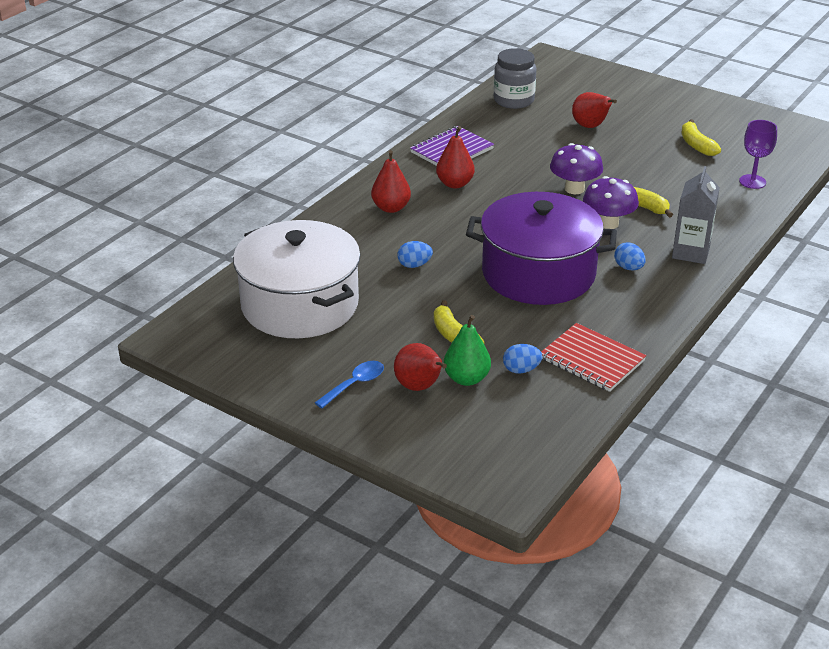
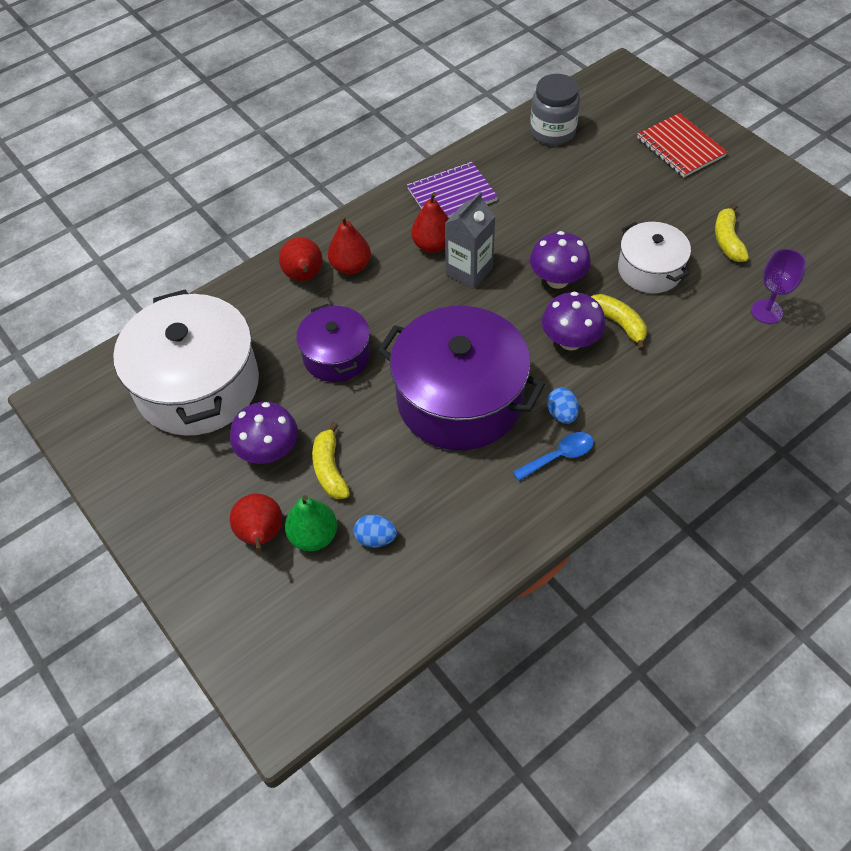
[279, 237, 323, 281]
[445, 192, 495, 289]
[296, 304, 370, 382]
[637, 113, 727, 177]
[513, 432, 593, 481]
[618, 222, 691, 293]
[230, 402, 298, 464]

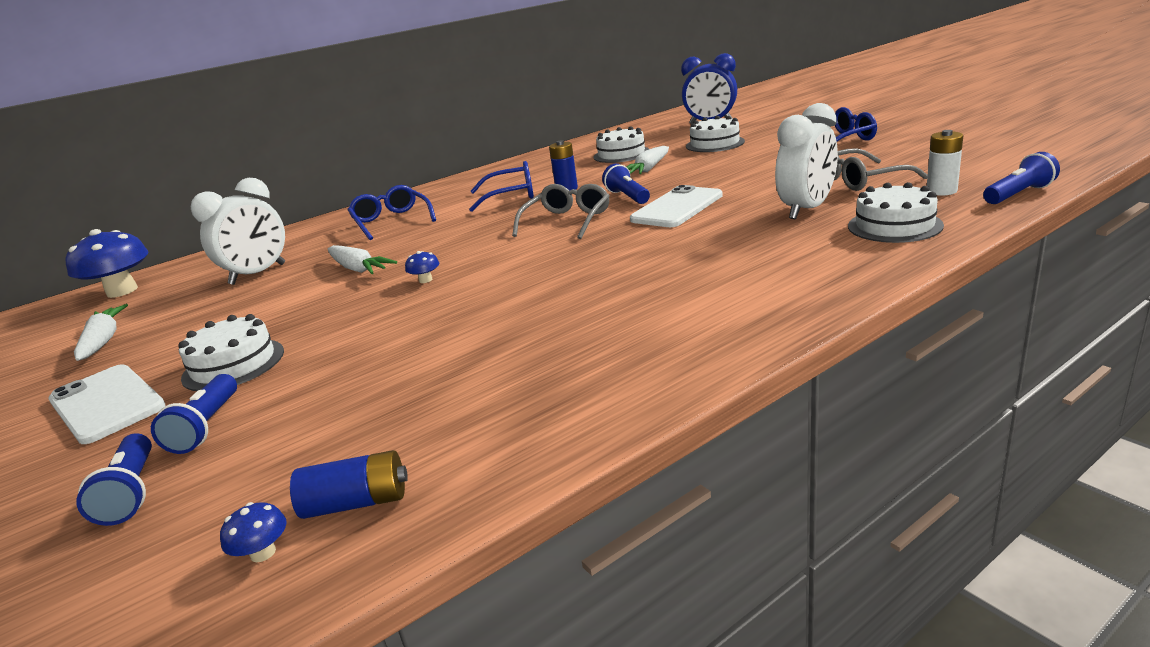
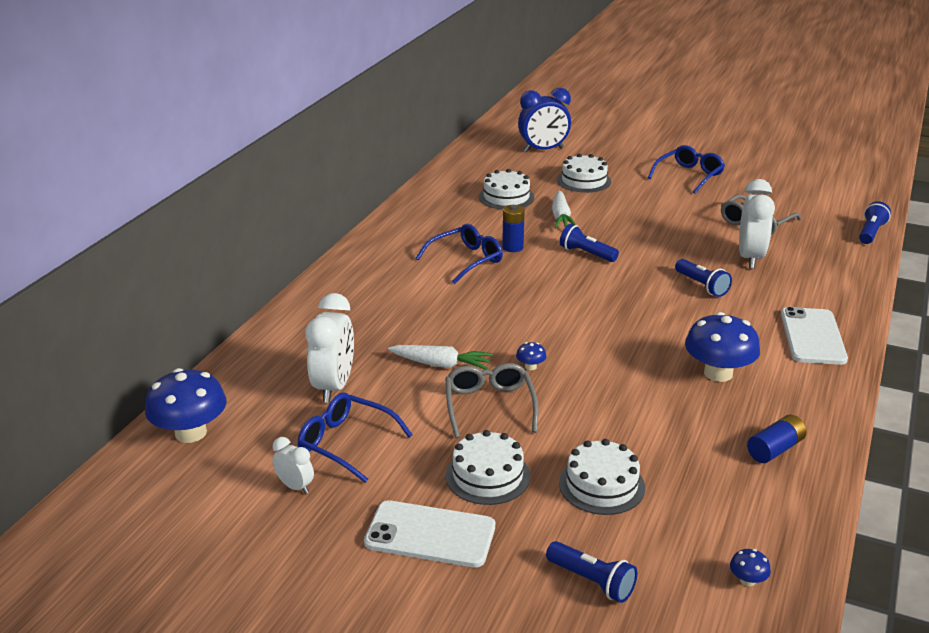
[927, 130, 963, 196] (first image)
[559, 439, 645, 515]
[445, 363, 538, 438]
[298, 392, 413, 483]
[781, 307, 848, 365]
[272, 437, 314, 494]
[675, 259, 732, 297]
[747, 415, 807, 463]
[685, 312, 760, 382]

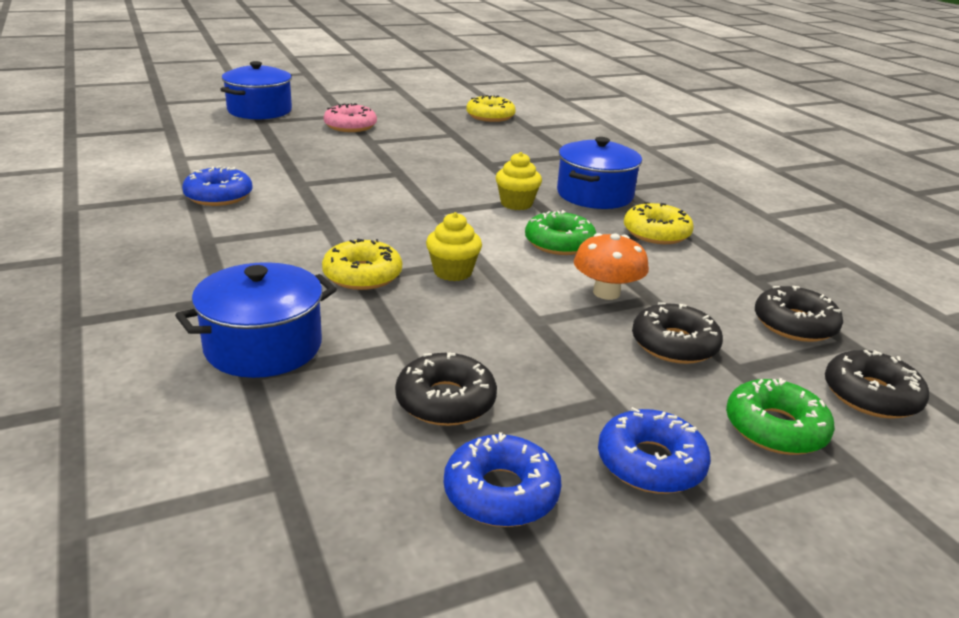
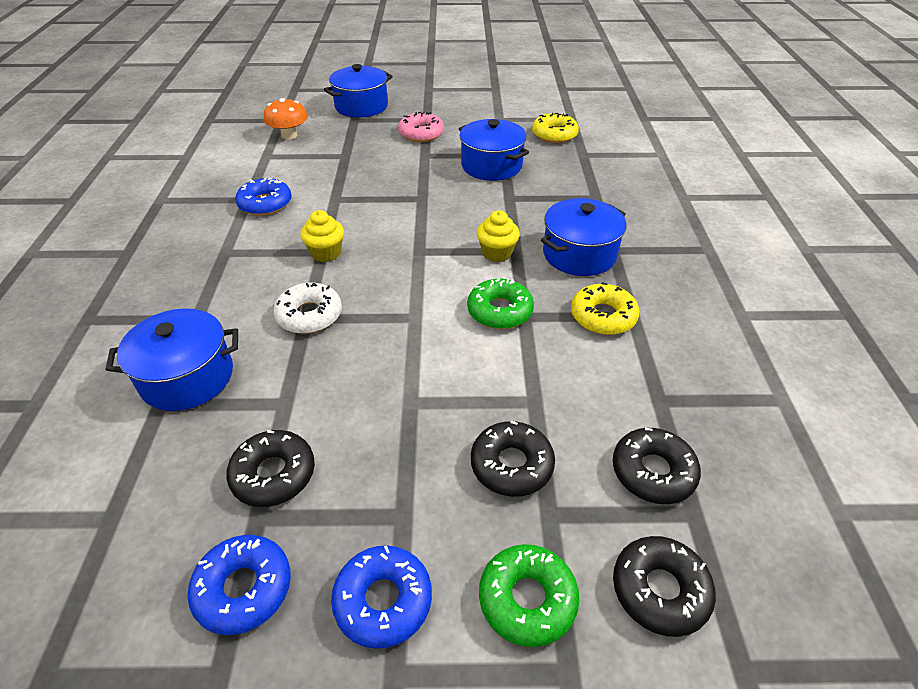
[300, 210, 344, 262]
[264, 98, 308, 139]
[273, 283, 342, 334]
[459, 119, 529, 181]

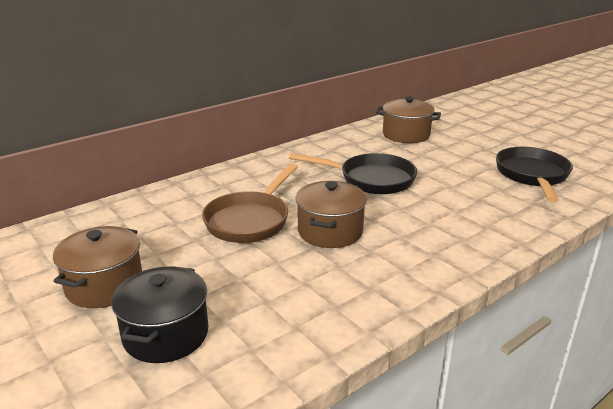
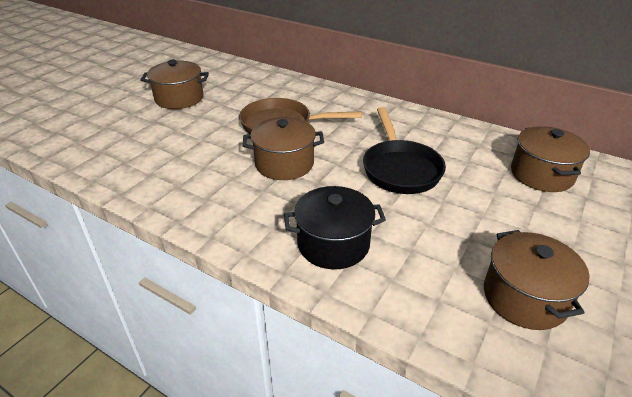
[484, 230, 590, 330]
[284, 186, 386, 269]

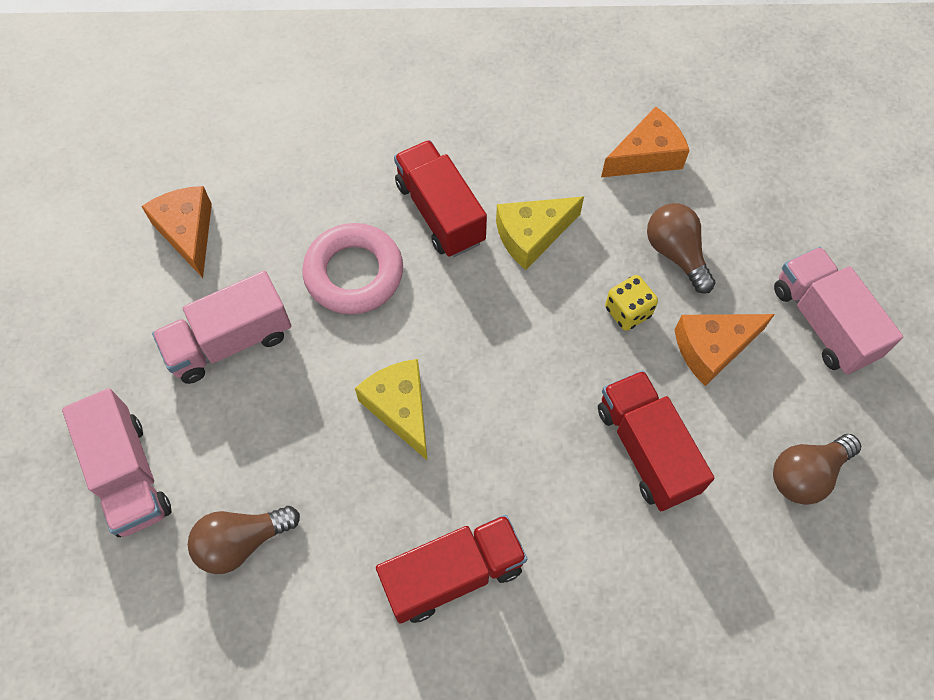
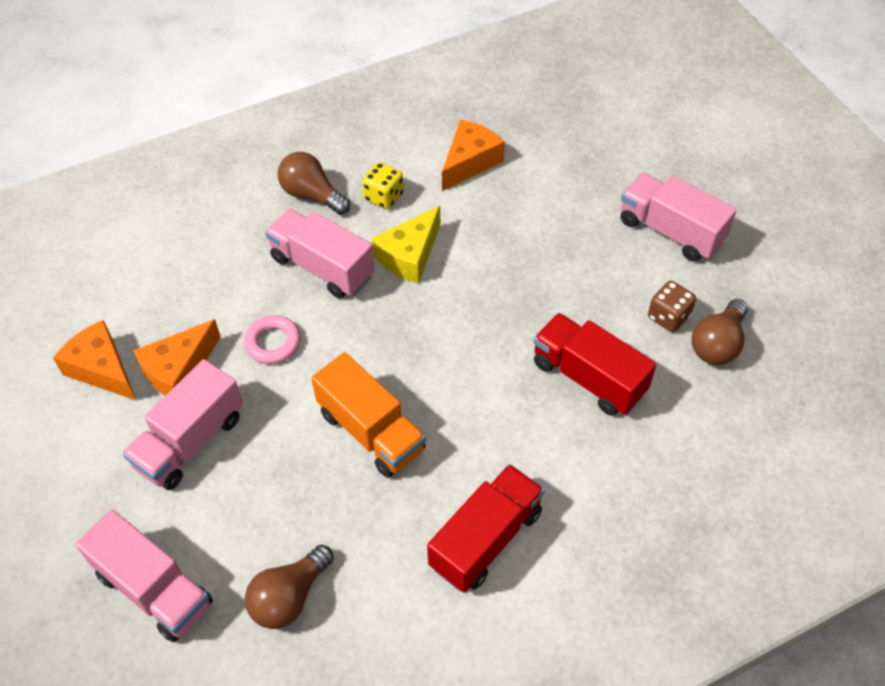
[265, 209, 375, 298]
[278, 152, 350, 215]
[244, 315, 301, 364]
[362, 162, 404, 209]
[133, 319, 221, 396]
[311, 352, 426, 478]
[648, 281, 696, 332]

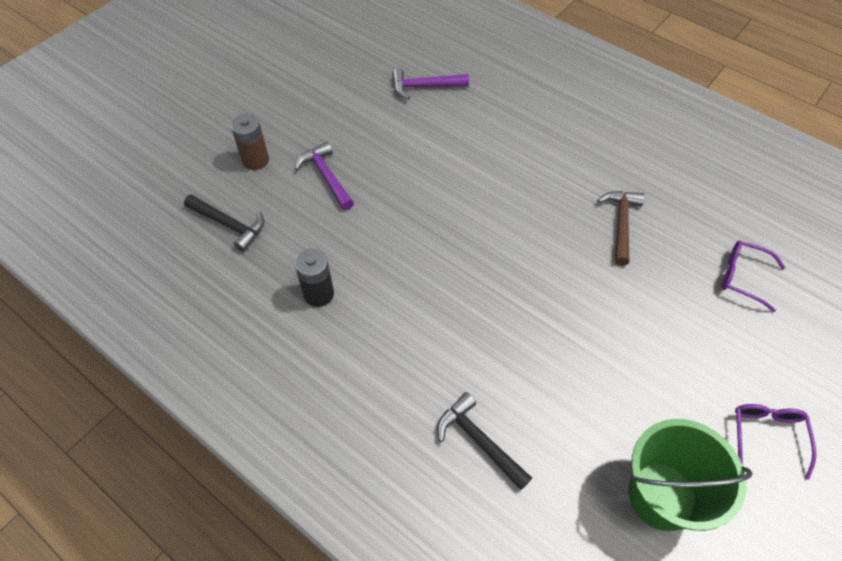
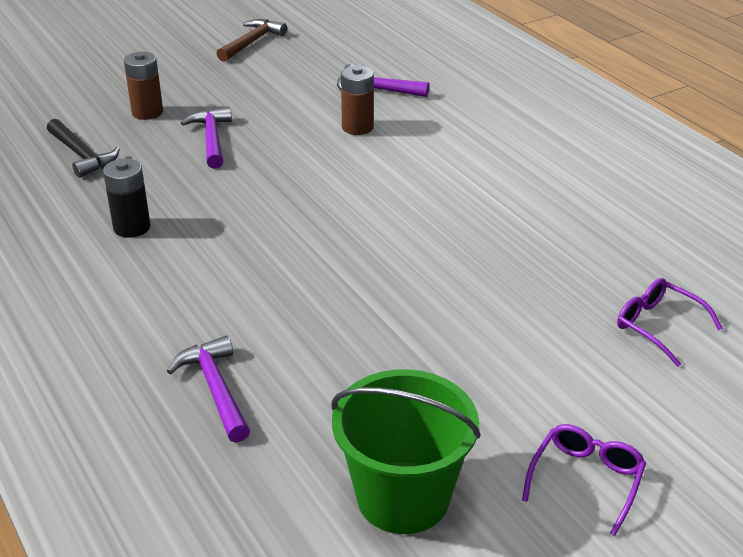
[216, 19, 287, 62]
[167, 336, 250, 443]
[341, 65, 374, 135]

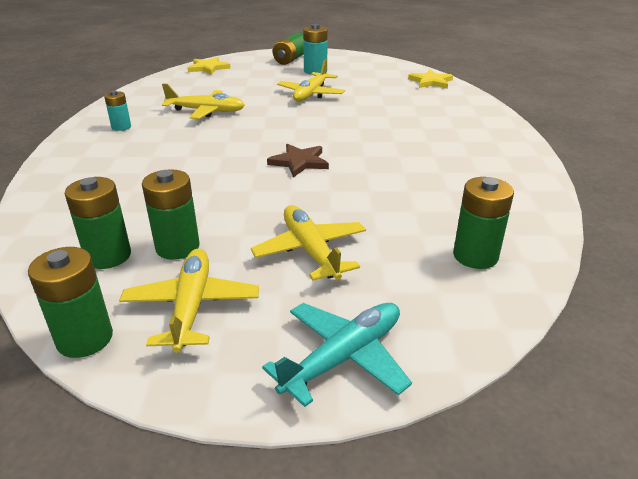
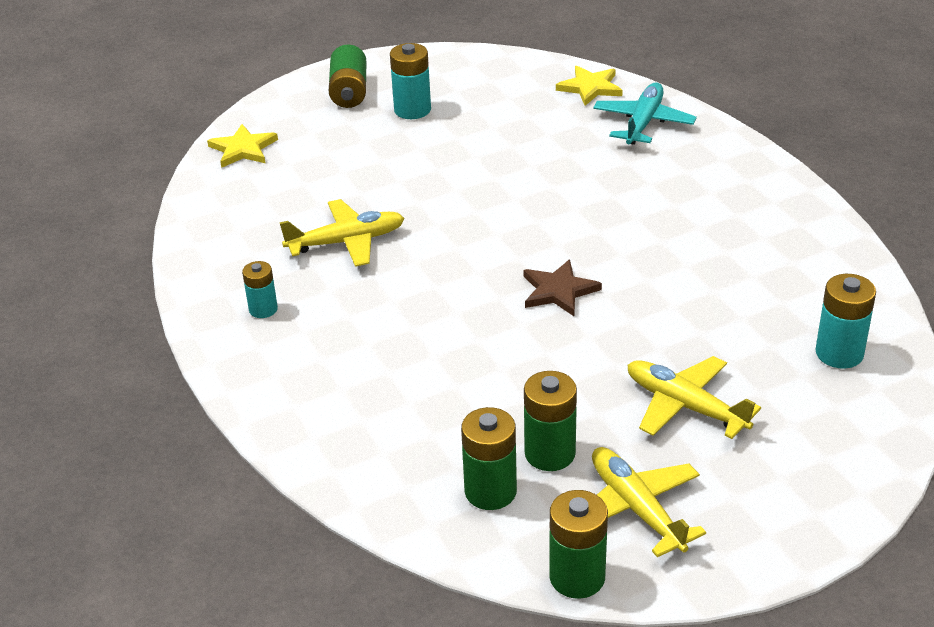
[277, 59, 345, 101] (first image)
[816, 274, 876, 369]
[593, 82, 697, 145]

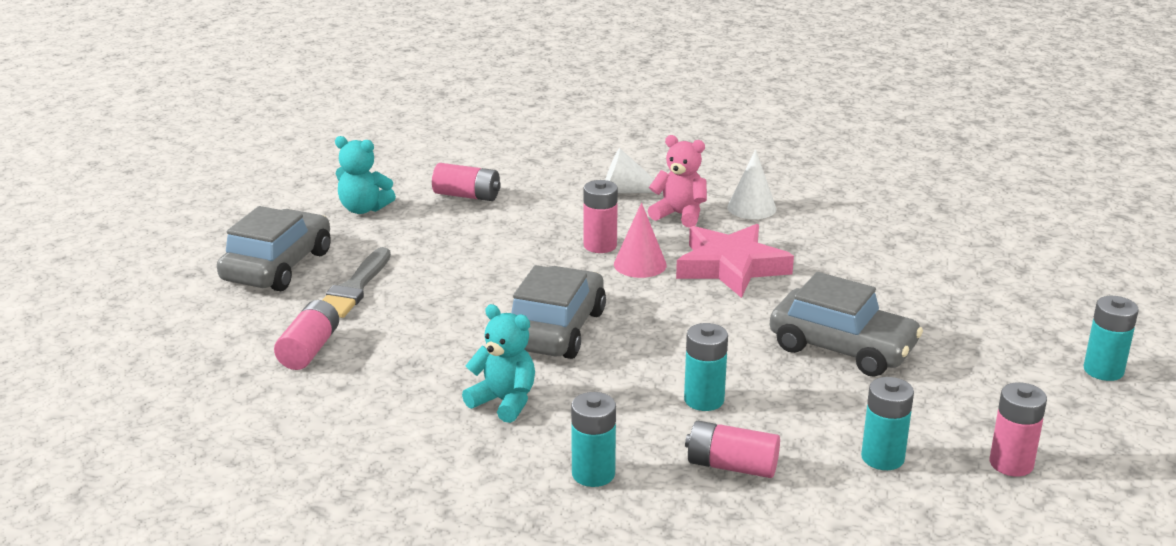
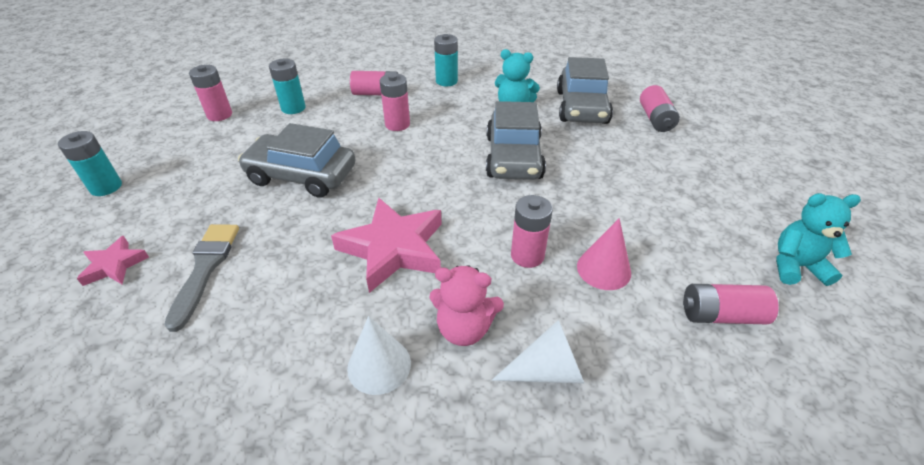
[577, 218, 631, 290]
[557, 57, 613, 124]
[164, 224, 239, 332]
[380, 73, 410, 131]
[77, 236, 149, 286]

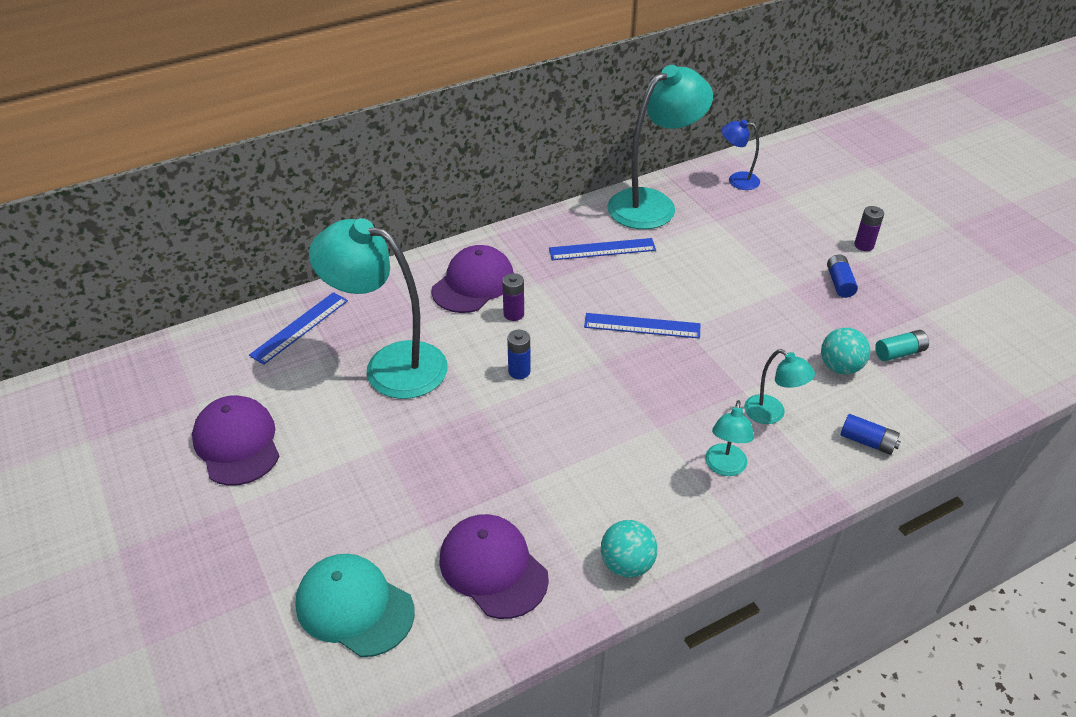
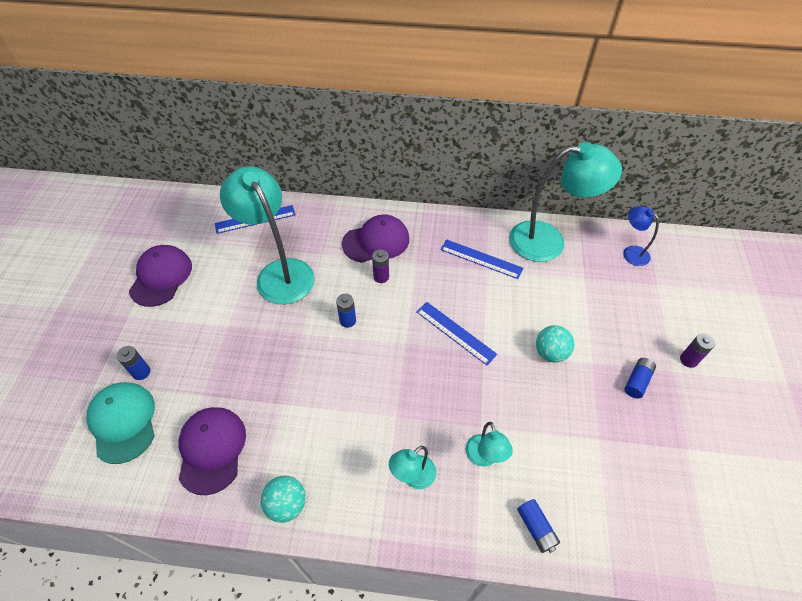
[536, 325, 574, 363]
[875, 330, 929, 361] (first image)
[117, 346, 150, 380]

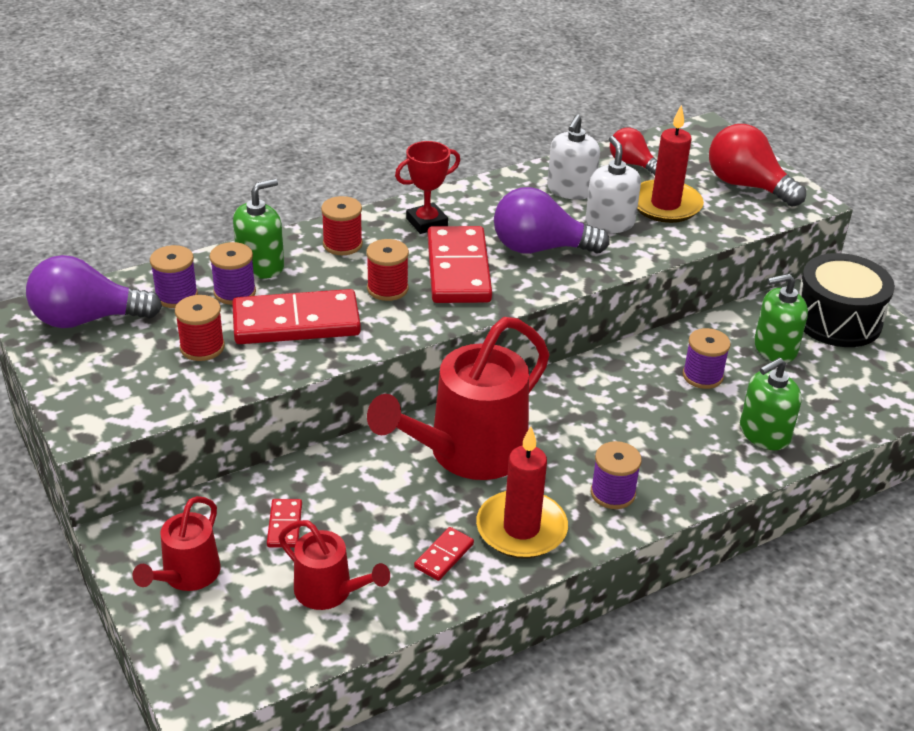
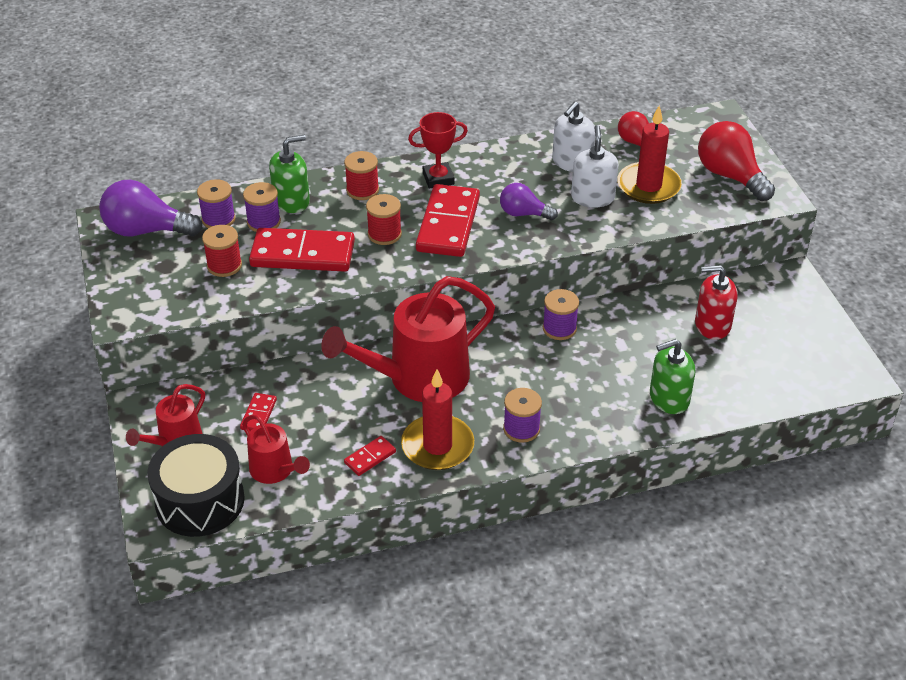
[500, 183, 558, 220]
[147, 434, 245, 537]
[695, 265, 738, 340]
[543, 289, 579, 340]

